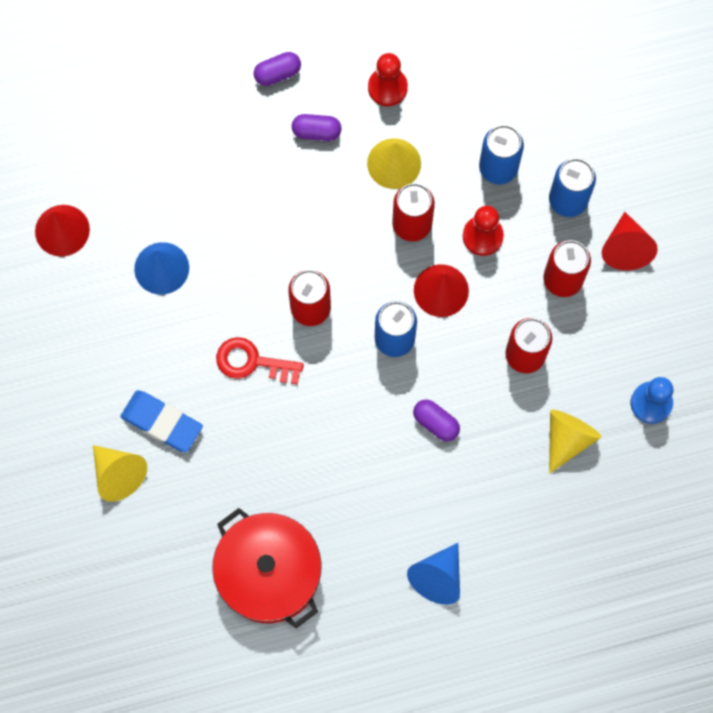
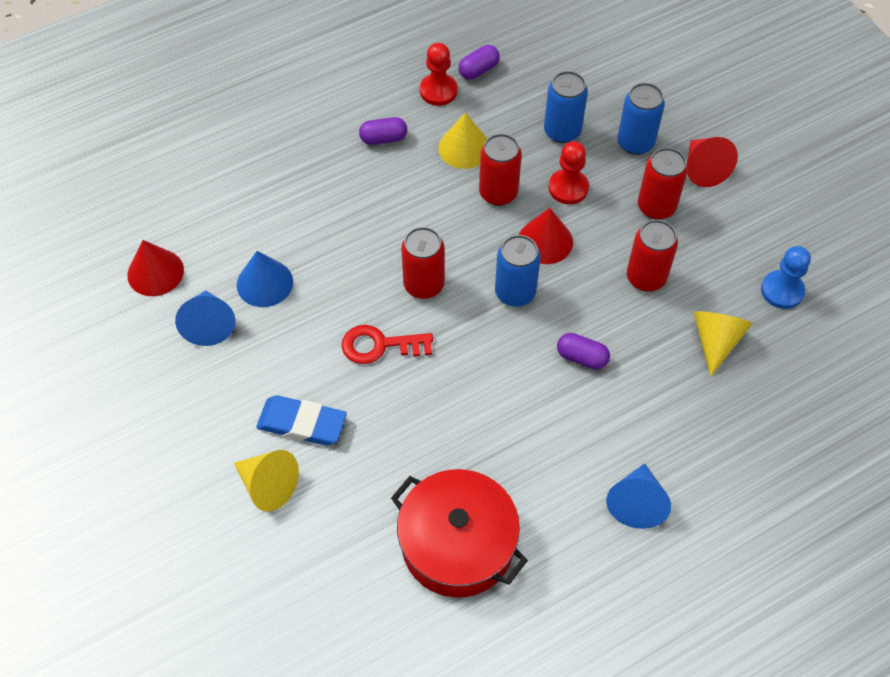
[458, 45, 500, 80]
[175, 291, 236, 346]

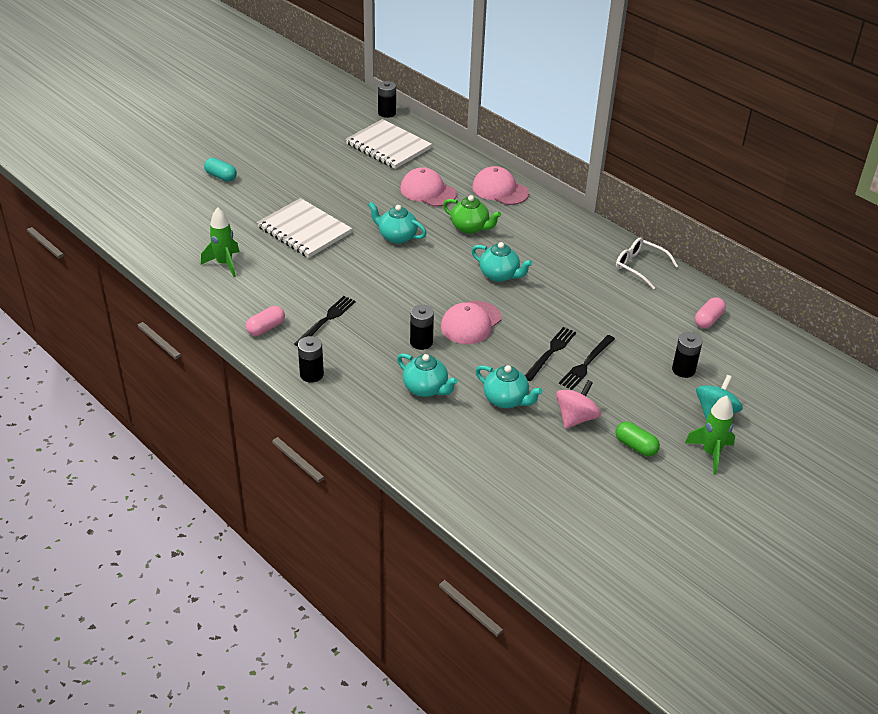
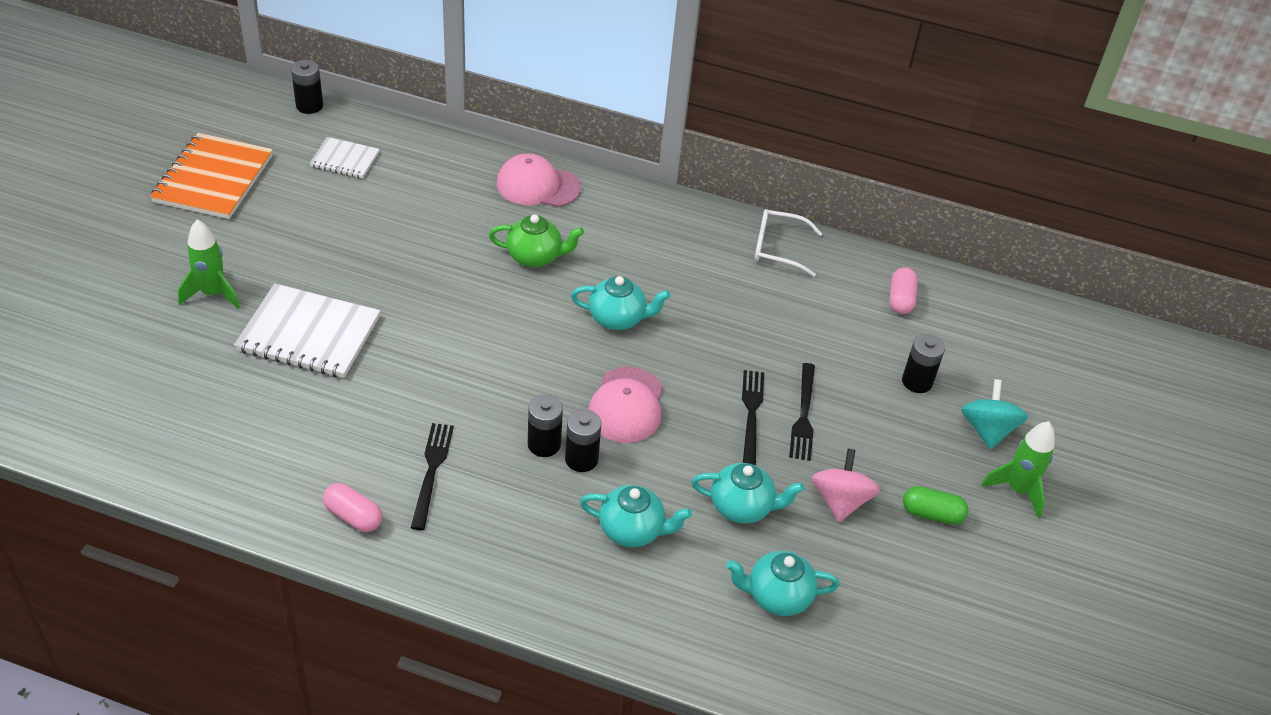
[309, 137, 380, 178]
[204, 158, 237, 182] (first image)
[400, 167, 457, 206] (first image)
[726, 551, 840, 616]
[178, 220, 240, 309]
[323, 483, 382, 532]
[528, 395, 563, 457]
[150, 133, 273, 219]

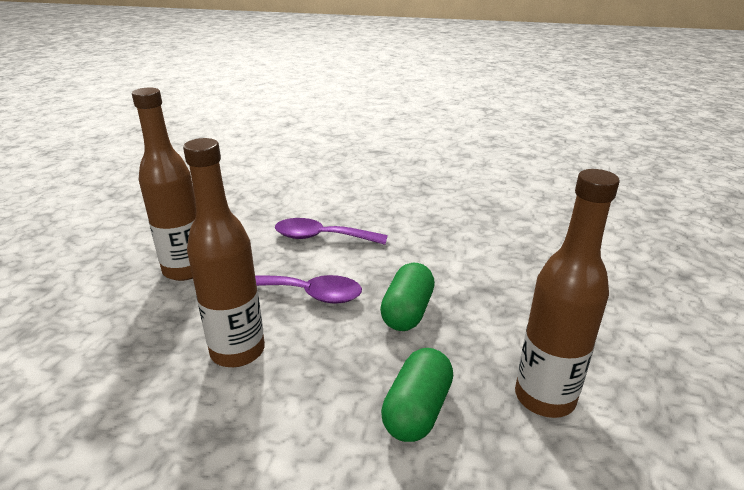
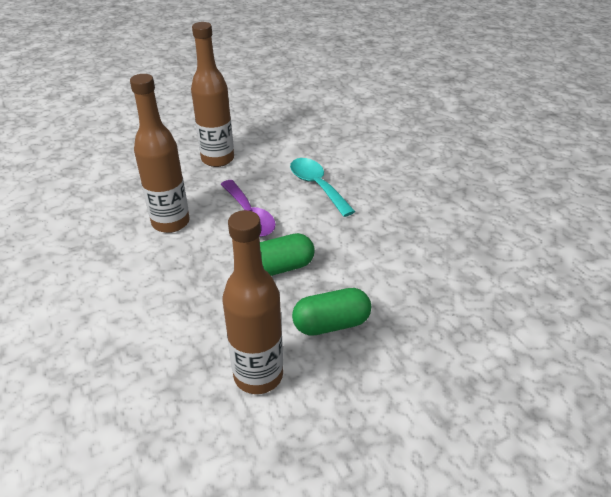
[290, 158, 355, 217]
[292, 288, 371, 336]

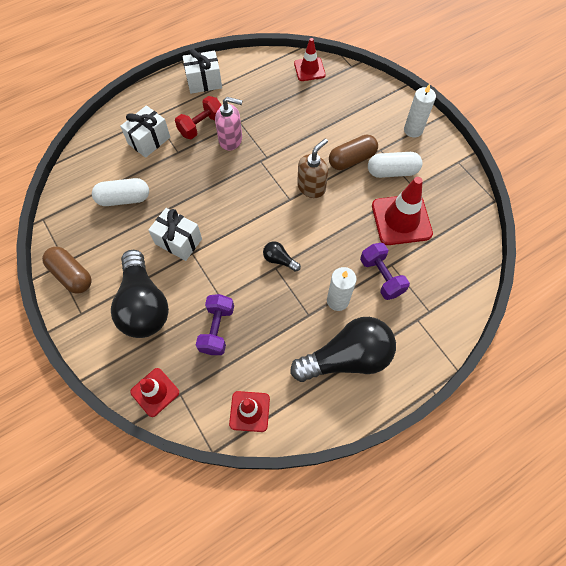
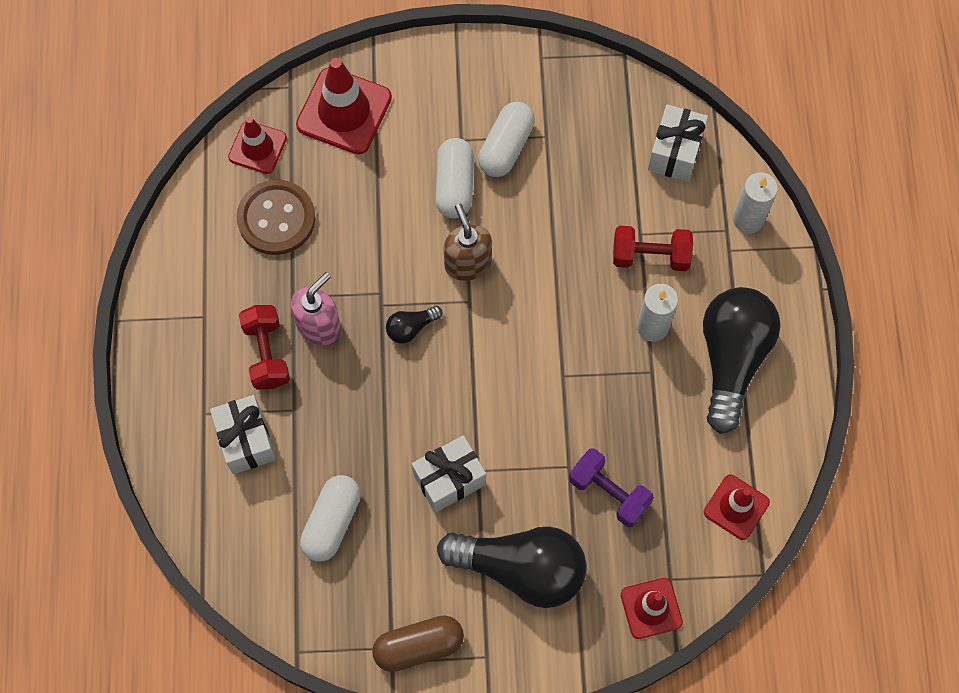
[648, 104, 708, 182]
[733, 172, 778, 233]
[435, 138, 474, 219]
[296, 58, 392, 154]
[386, 306, 443, 344]
[613, 226, 693, 271]
[236, 180, 315, 255]

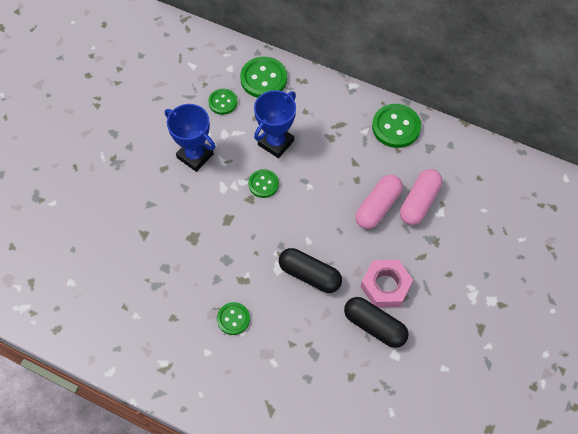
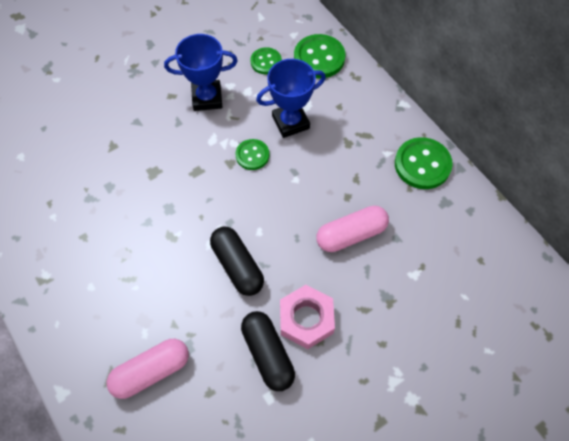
[164, 34, 238, 111]
[107, 339, 189, 399]
[217, 302, 250, 335] (first image)

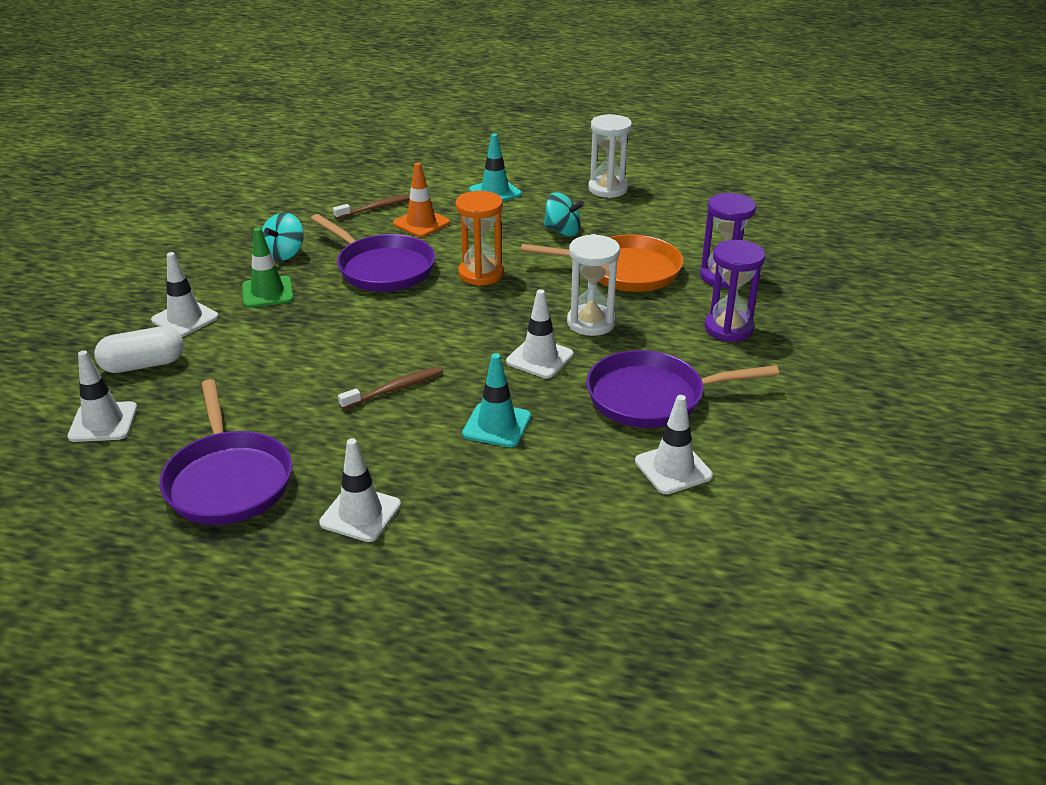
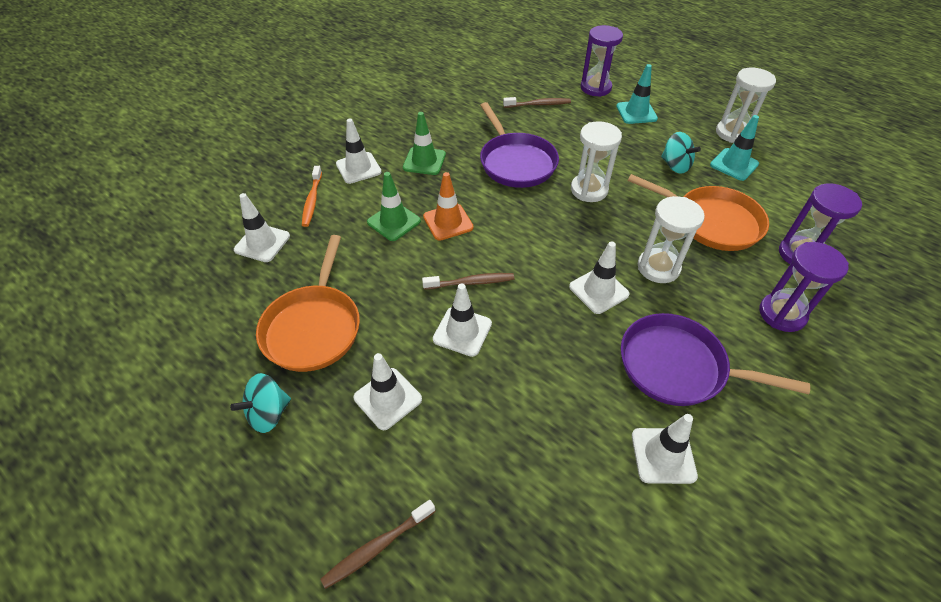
[423, 172, 474, 241]
[571, 121, 622, 202]
[230, 373, 291, 433]
[302, 166, 322, 227]
[710, 115, 759, 181]
[256, 235, 360, 372]
[580, 25, 623, 97]
[367, 172, 421, 241]
[433, 283, 492, 357]
[320, 500, 436, 589]

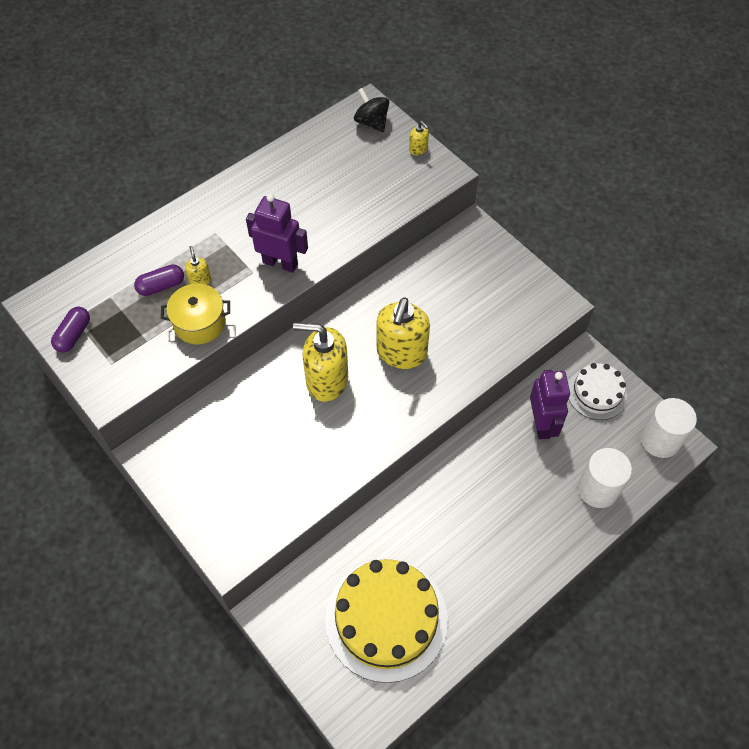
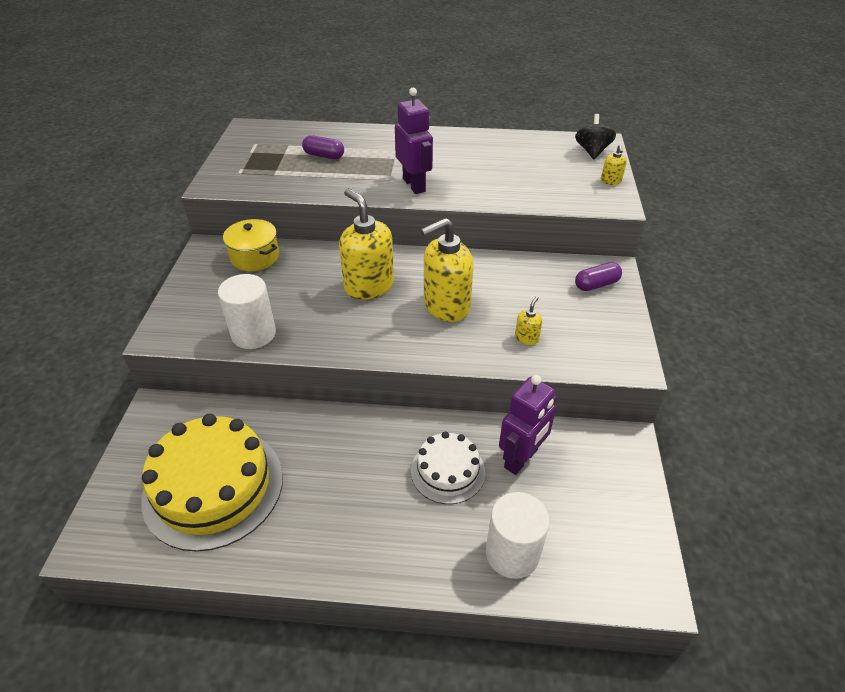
[515, 296, 542, 345]
[223, 219, 279, 271]
[575, 262, 622, 291]
[411, 431, 485, 504]
[218, 274, 276, 349]

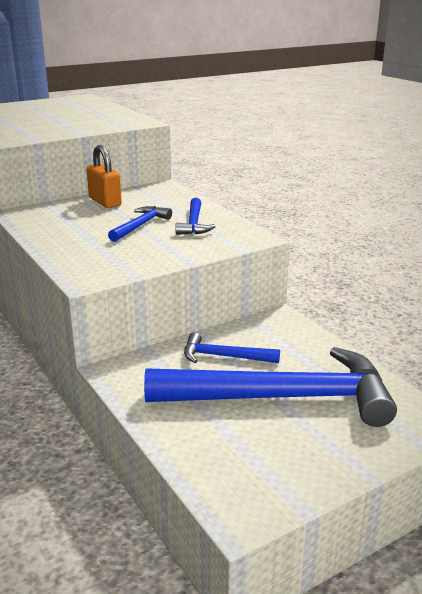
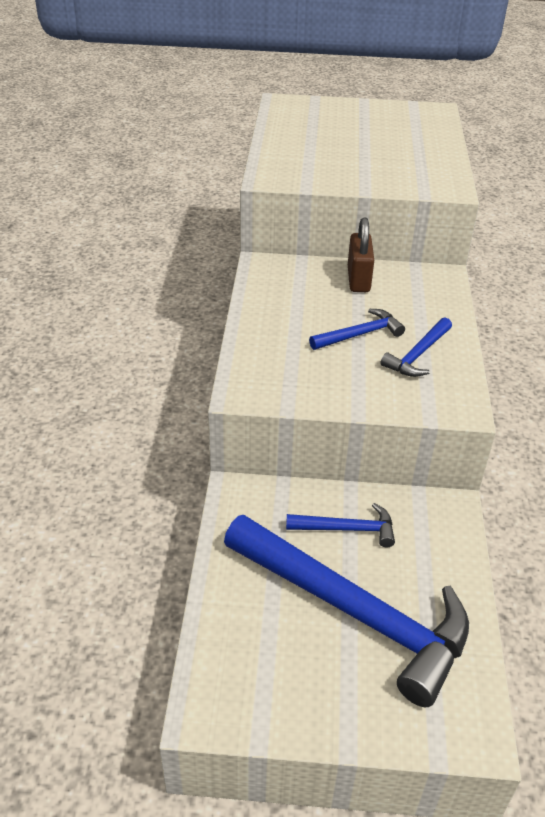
[348, 217, 374, 292]
[286, 503, 395, 548]

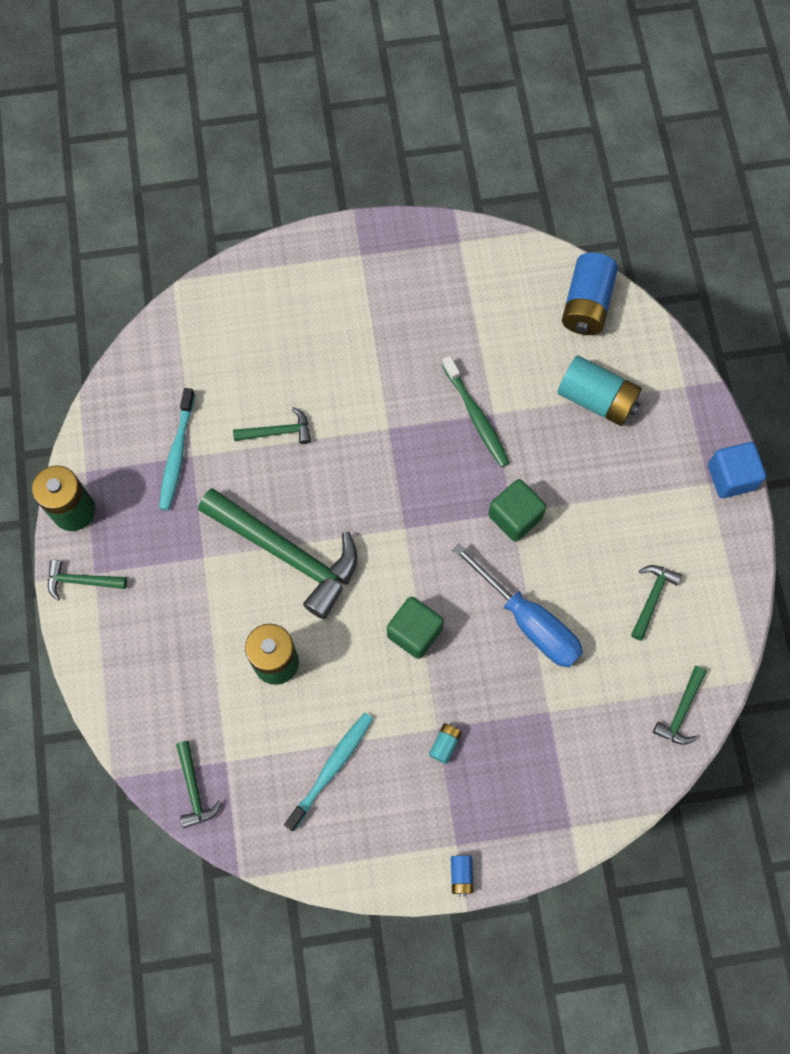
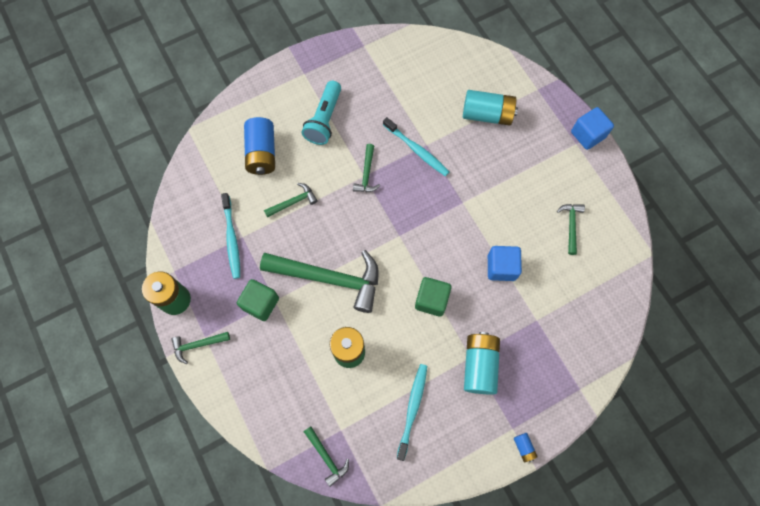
[244, 117, 275, 175]
[383, 117, 449, 176]
[237, 279, 279, 321]
[488, 246, 522, 281]
[353, 144, 380, 192]
[464, 332, 500, 395]
[302, 81, 341, 145]

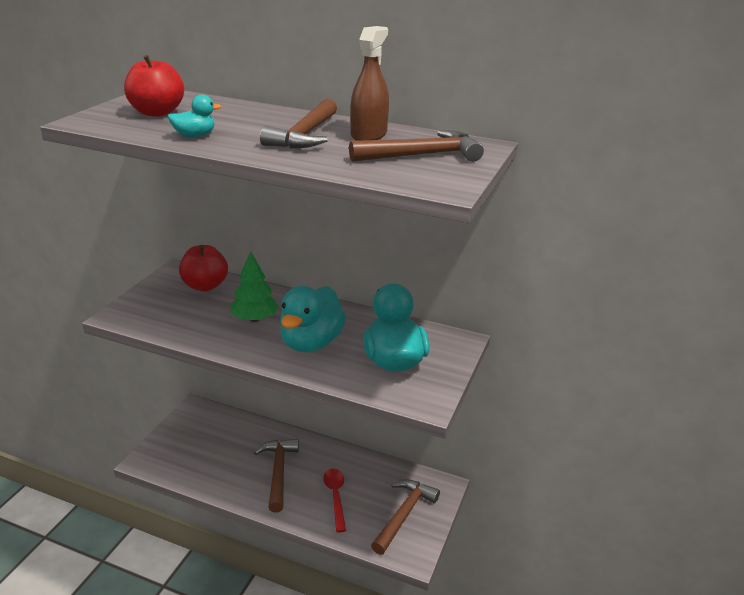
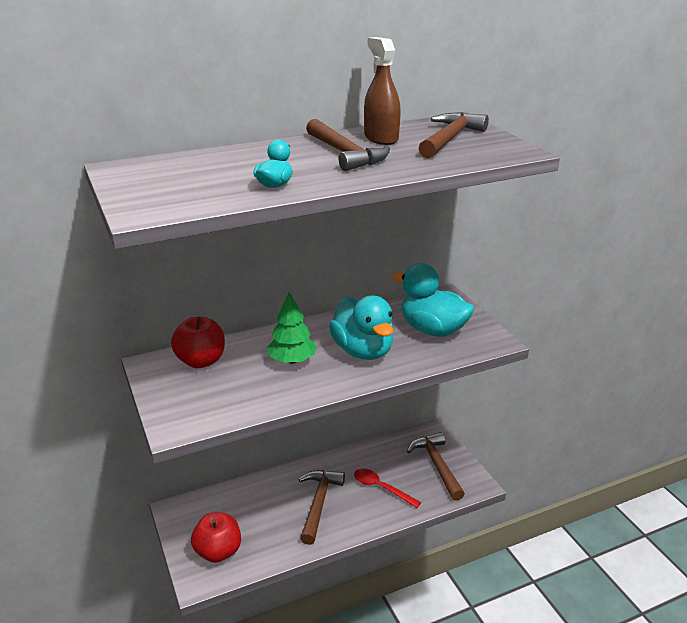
[191, 513, 241, 563]
[298, 470, 345, 545]

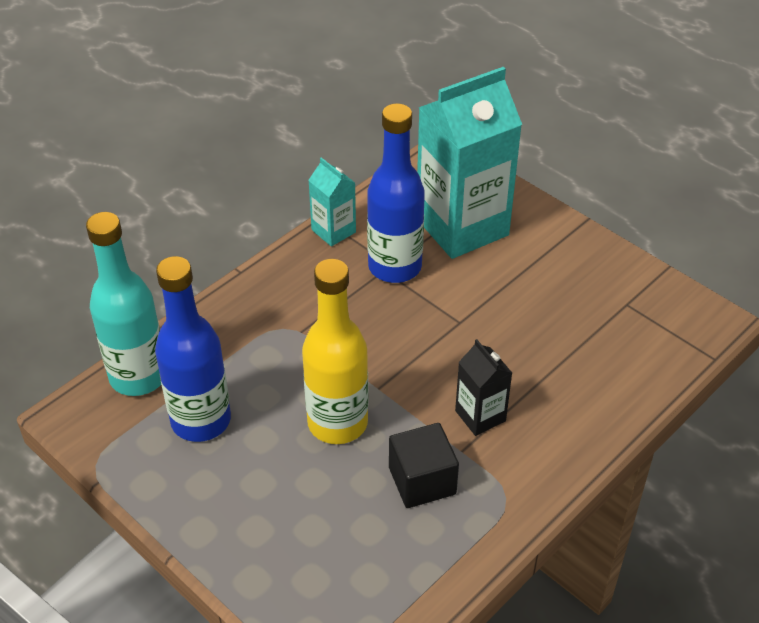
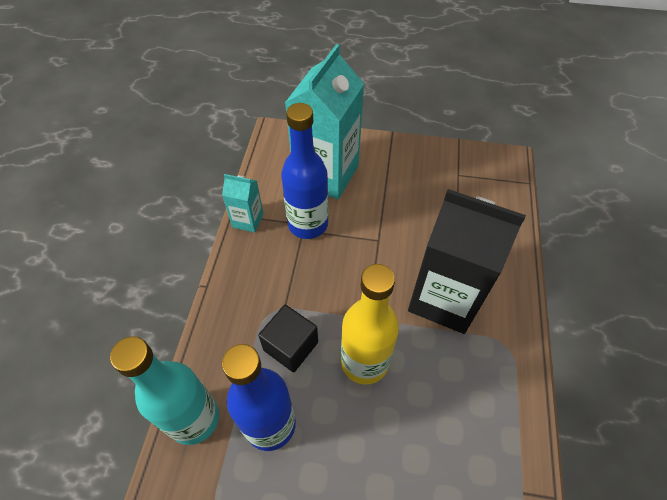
[408, 189, 526, 334]
[258, 305, 318, 372]

